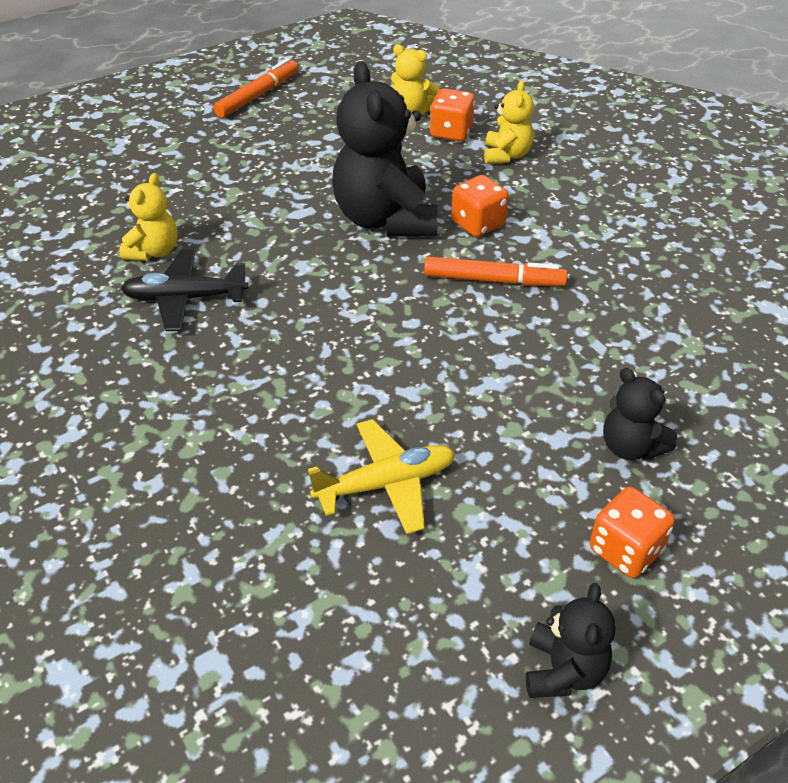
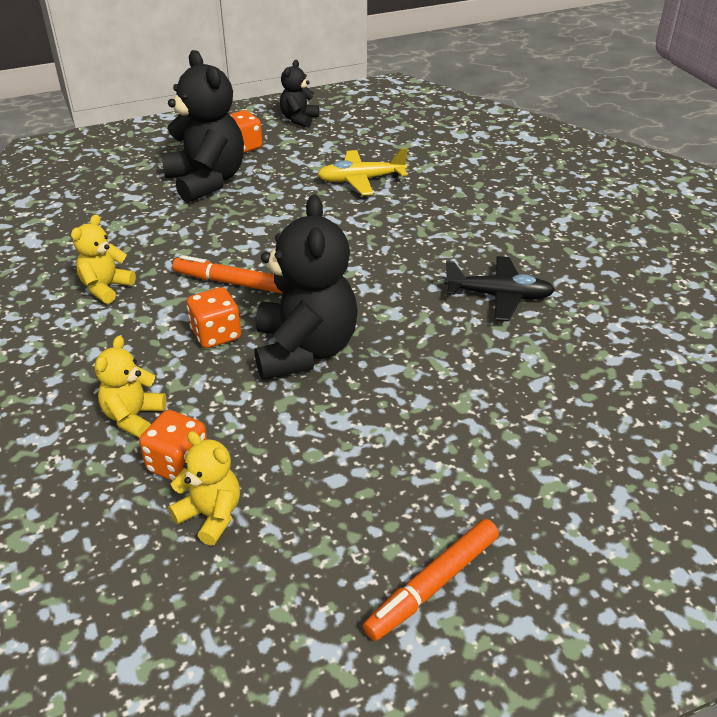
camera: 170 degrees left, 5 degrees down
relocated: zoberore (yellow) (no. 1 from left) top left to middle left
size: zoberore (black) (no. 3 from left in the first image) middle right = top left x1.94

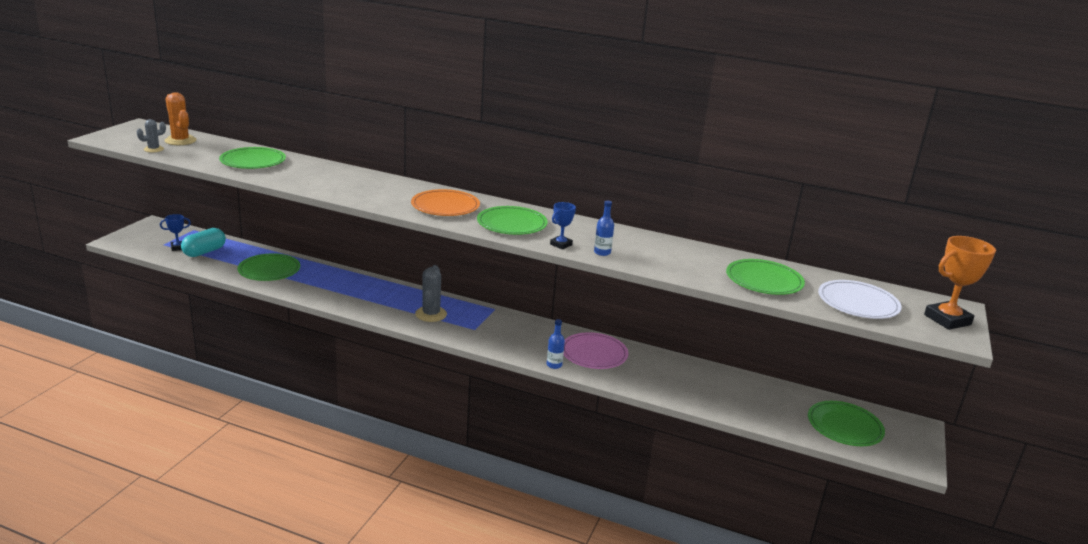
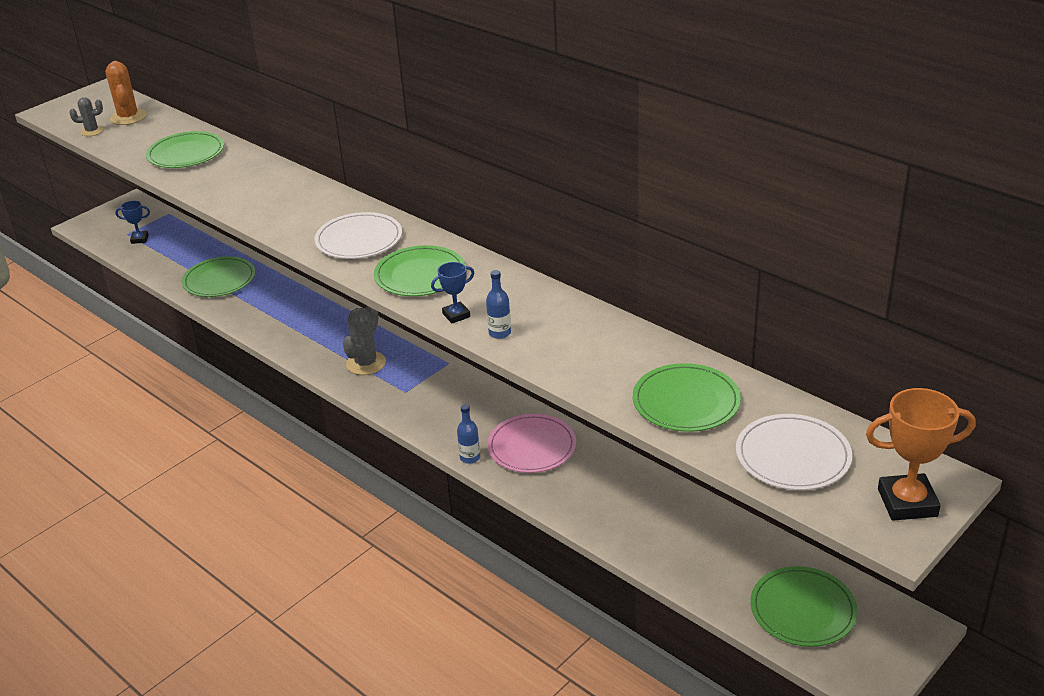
camera: 25 degrees right, 10 degrees up
missing: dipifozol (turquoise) middle left
colour: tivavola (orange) centre to tivavola (white) (no. 1 from left) centre

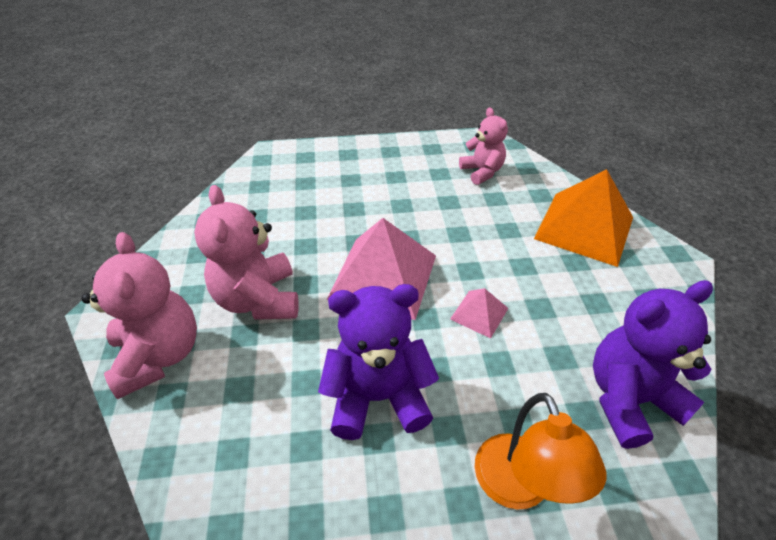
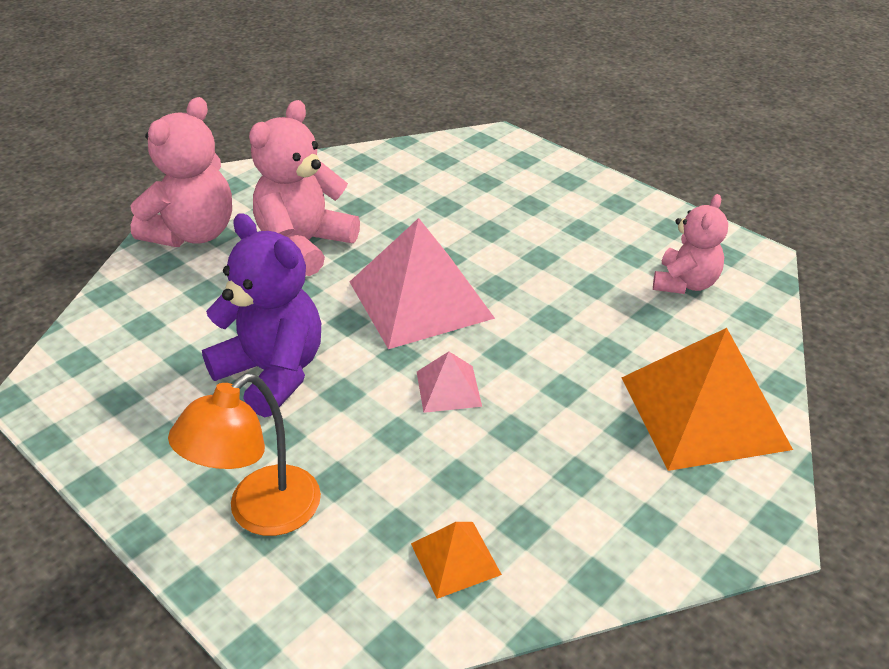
camera: 50 degrees right, 5 degrees down
exchanged: zoberore (purple) (no. 2 from left) bottom right to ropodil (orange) (no. 1 from left) bottom centre

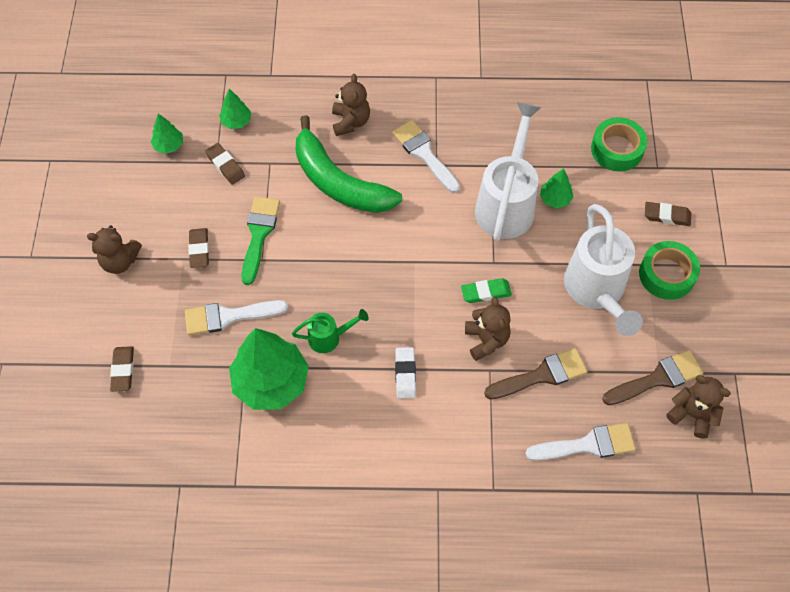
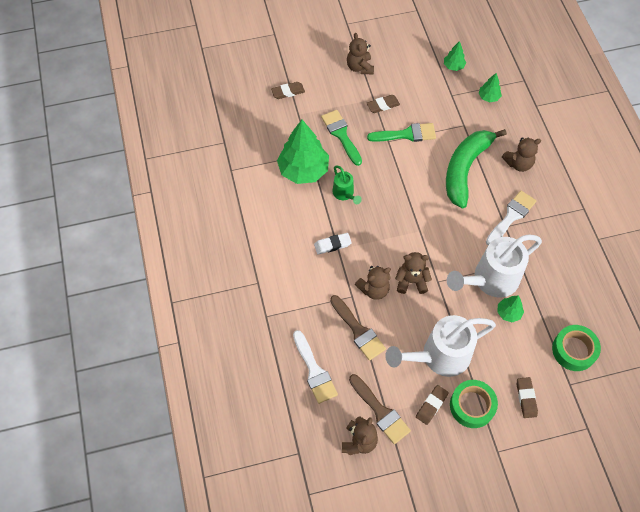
camera: 75 degrees right, 0 degrees up
relocated: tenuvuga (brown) (no. 3 from left) top left to bottom right
exchanged: tenuvuga (green) centre to zoberore (brown) (no. 4 from left) centre
colour: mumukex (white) (no. 1 from left) middle left to mumukex (green) (no. 1 from left) top centre
spun: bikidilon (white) (no. 1 from left in the first image) top centre = middle right 150 degrees clockwise

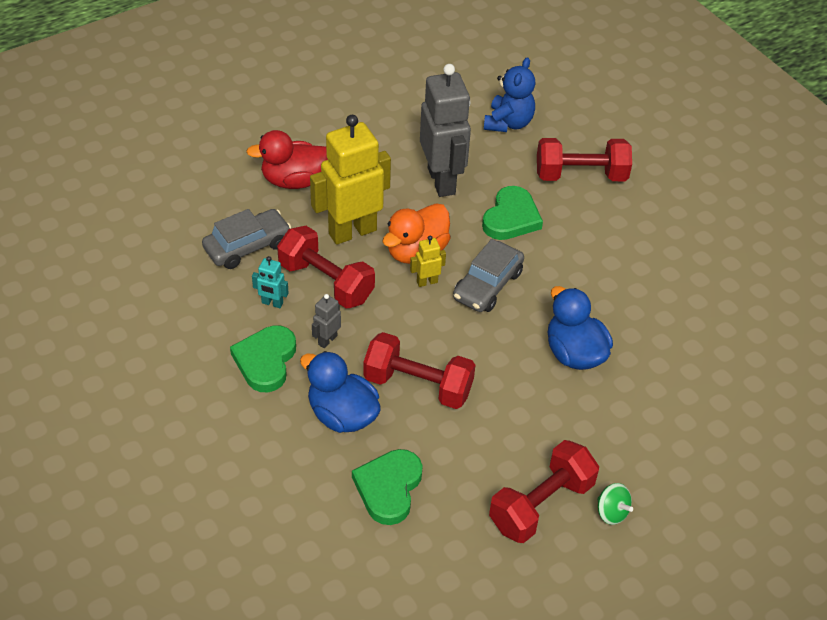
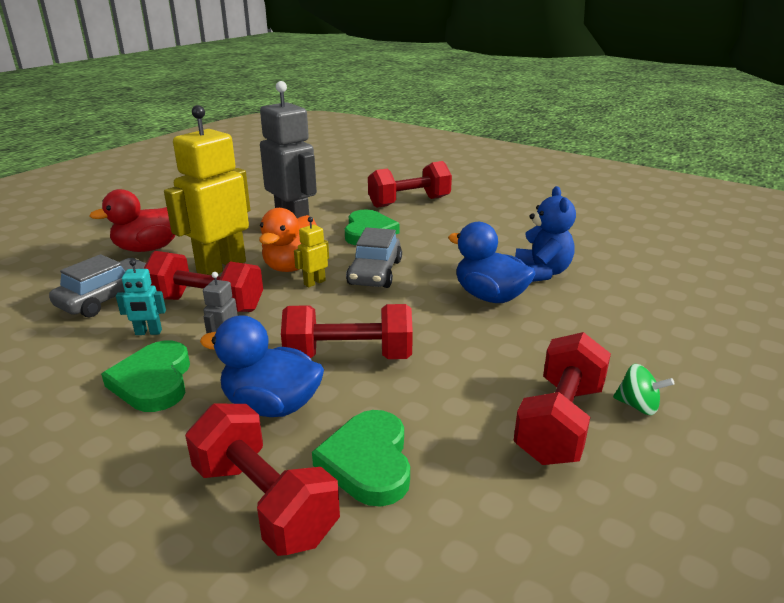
camera: 20 degrees left, 20 degrees down
appeared: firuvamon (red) (no. 2 from left) bottom centre
relocated: zoberore (blue) top centre to middle right

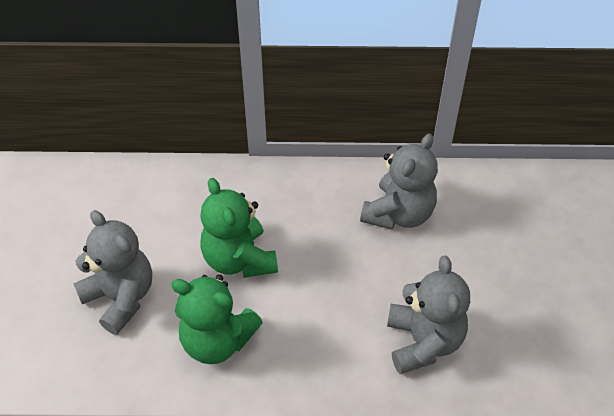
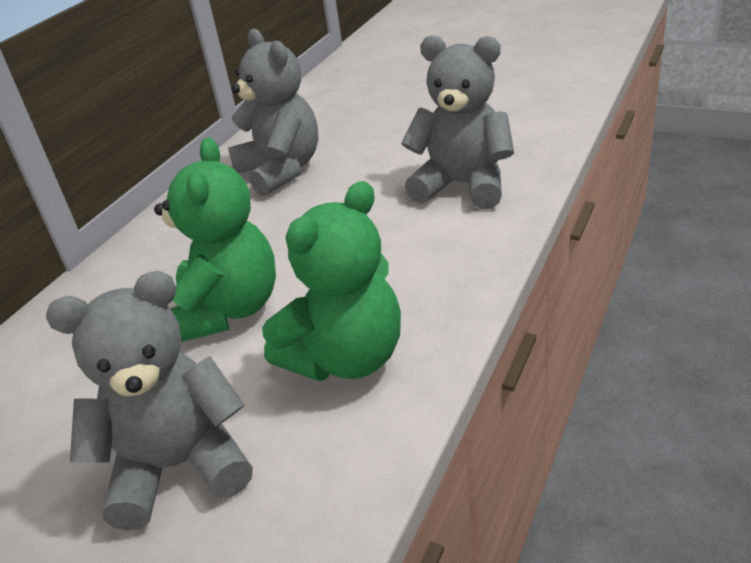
camera: 60 degrees left, 15 degrees down
spun: zoberore (green) (no. 2 from left in the first image) centre = middle left 90 degrees counterclockwise

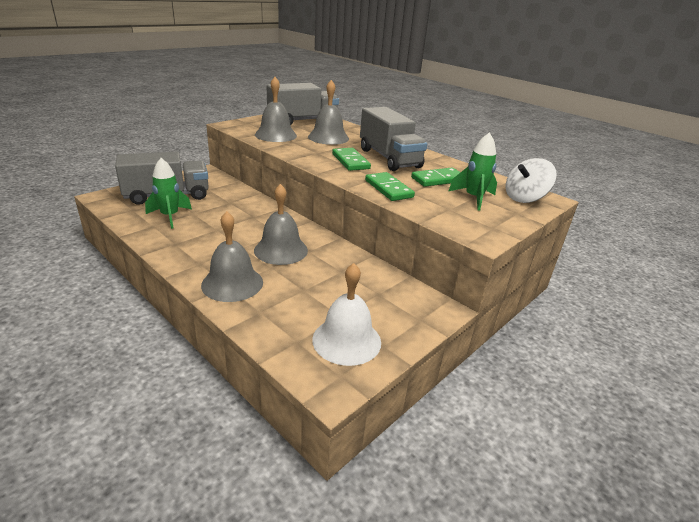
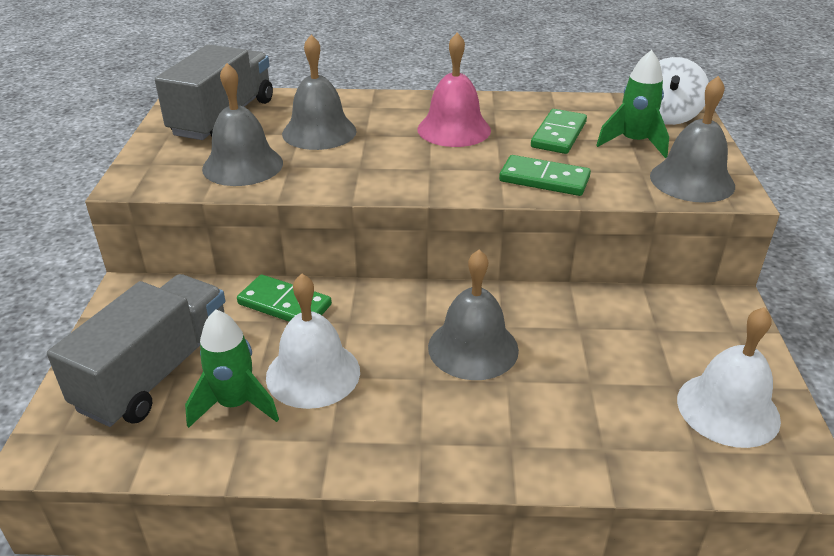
camera: 40 degrees left, 5 degrees up
appeared: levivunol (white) (no. 1 from left) centre
relocated: levivunol (grey) (no. 1 from left in the first image) middle left to levivunol (grey) (no. 4 from left) top right; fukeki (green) (no. 1 from left) top centre to centre
exchanged: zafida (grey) (no. 3 from left) top centre to levivunol (pink) top centre

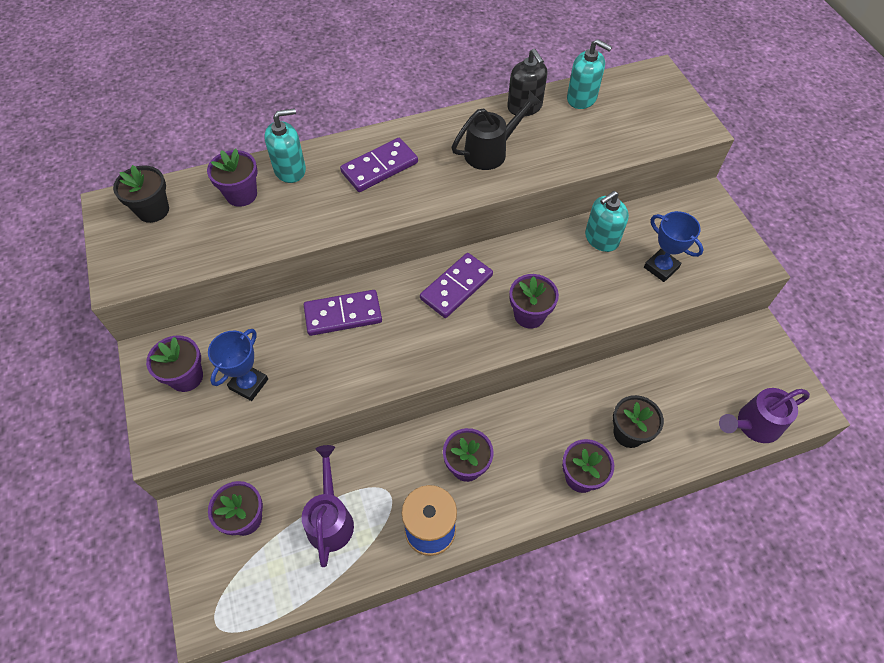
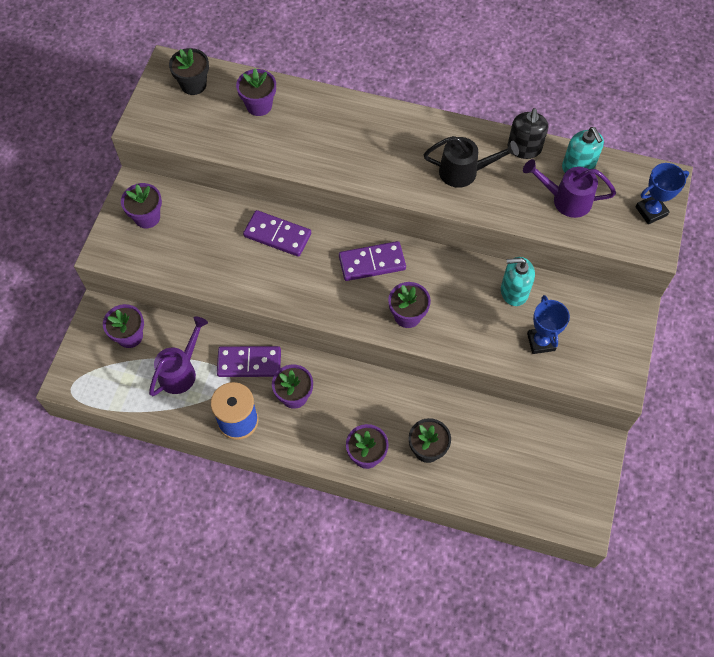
camera: 35 degrees right, 5 degrees up
missing: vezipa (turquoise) (no. 1 from left) top left
relocated: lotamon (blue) (no. 1 from left in the first image) middle left to lotamon (blue) (no. 2 from left) top right; fukeki (purple) (no. 2 from left in the first image) top centre to fukeki (purple) (no. 1 from left) centre; bikidilon (purple) (no. 2 from left) middle right to top right

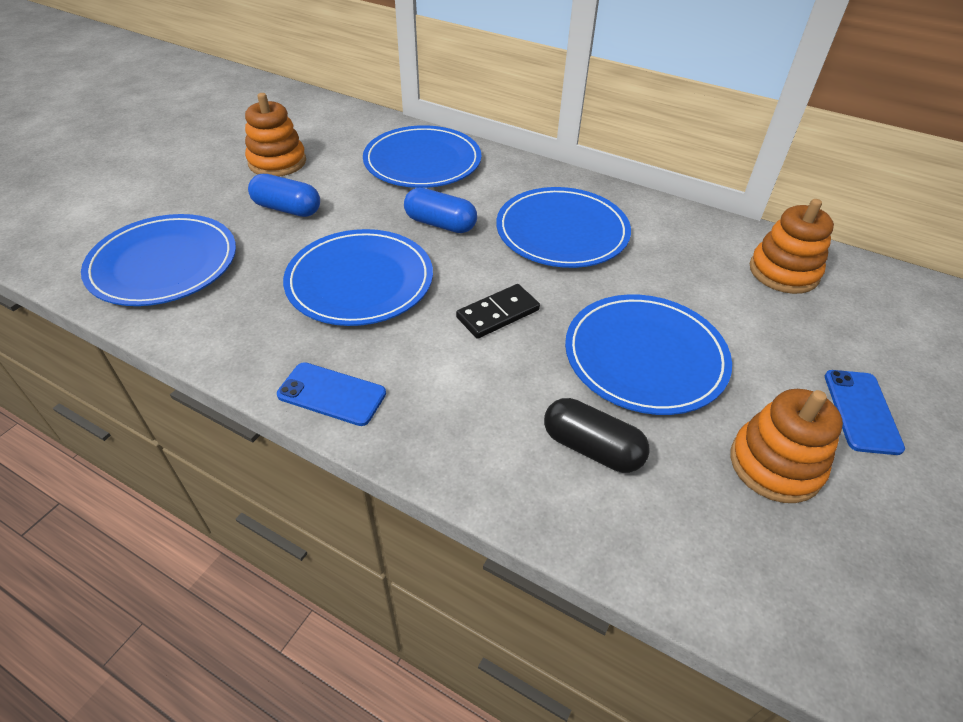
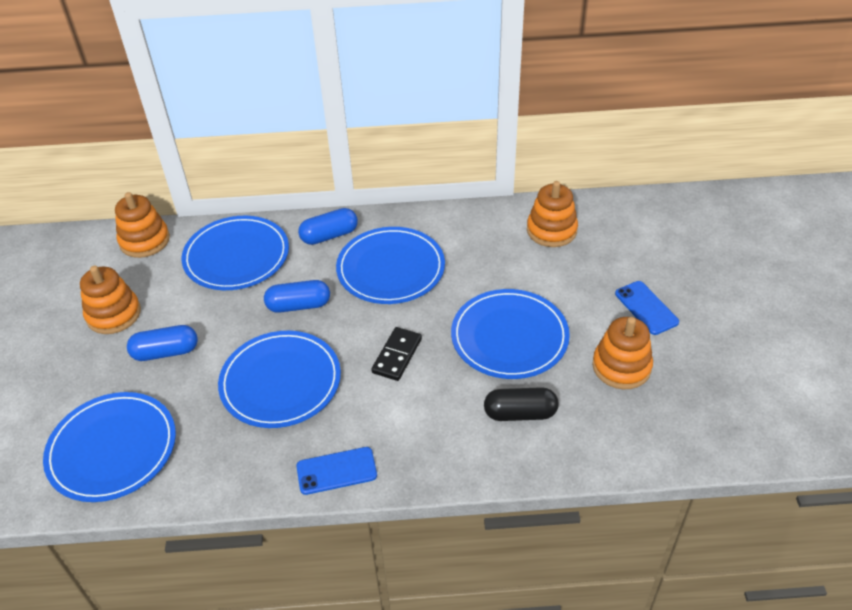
camera: 30 degrees left, 0 degrees up
appeared: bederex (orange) (no. 2 from left) middle left; dipifozol (blue) (no. 3 from left) centre

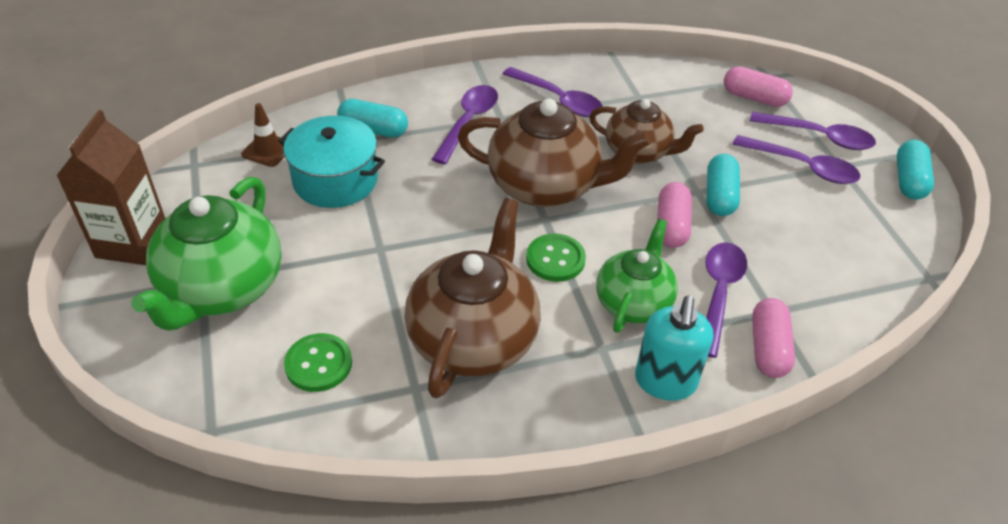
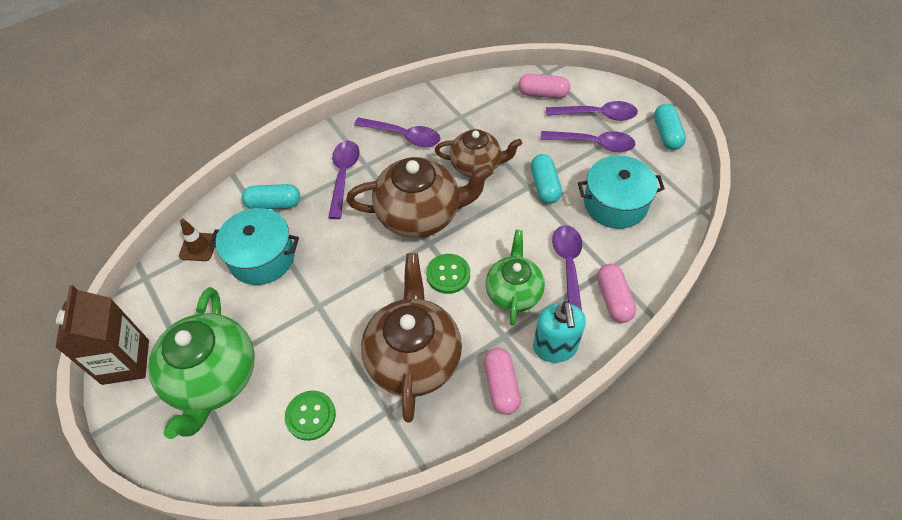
camera: 15 degrees left, 10 degrees up
appeared: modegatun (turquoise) (no. 2 from left) middle right
relocated: dipifozol (pink) (no. 1 from left) middle right to bottom centre

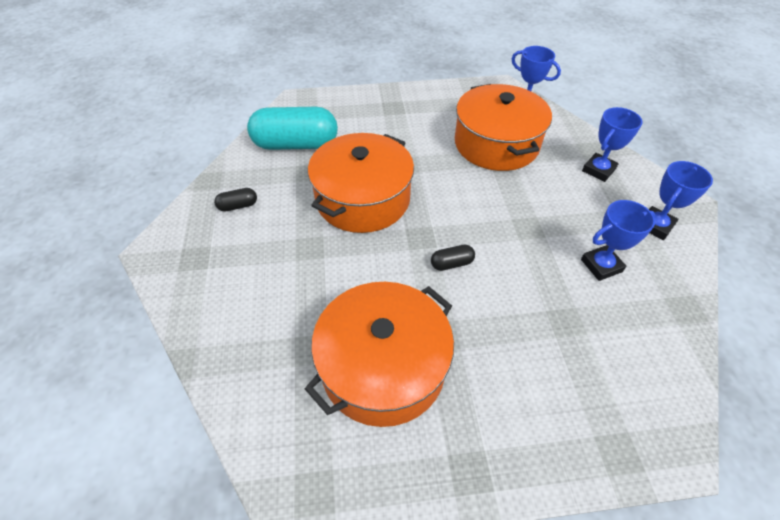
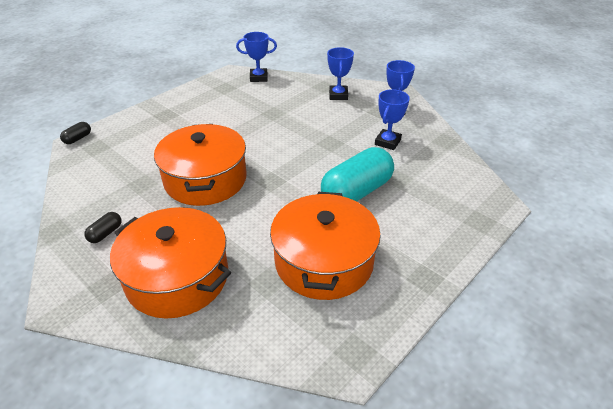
camera: 40 degrees left, 10 degrees down
relocated: dipifozol (turquoise) top centre to centre; dipifozol (black) (no. 2 from left in the first image) centre to dipifozol (black) (no. 1 from left) top left; modegatun (orange) (no. 3 from left in the first image) top centre to modegatun (orange) (no. 1 from left) middle left

